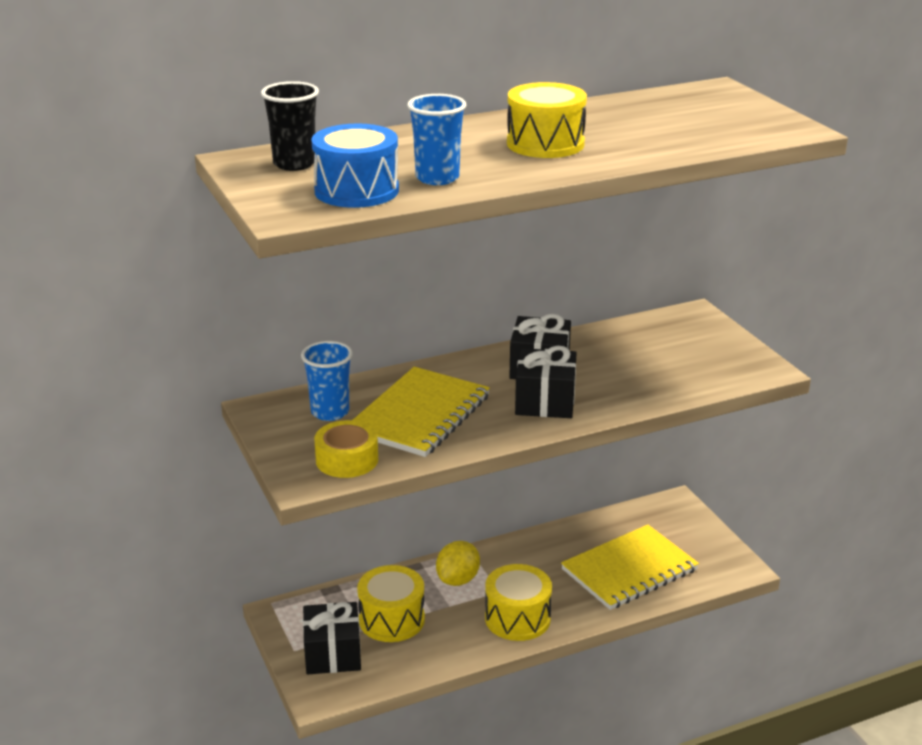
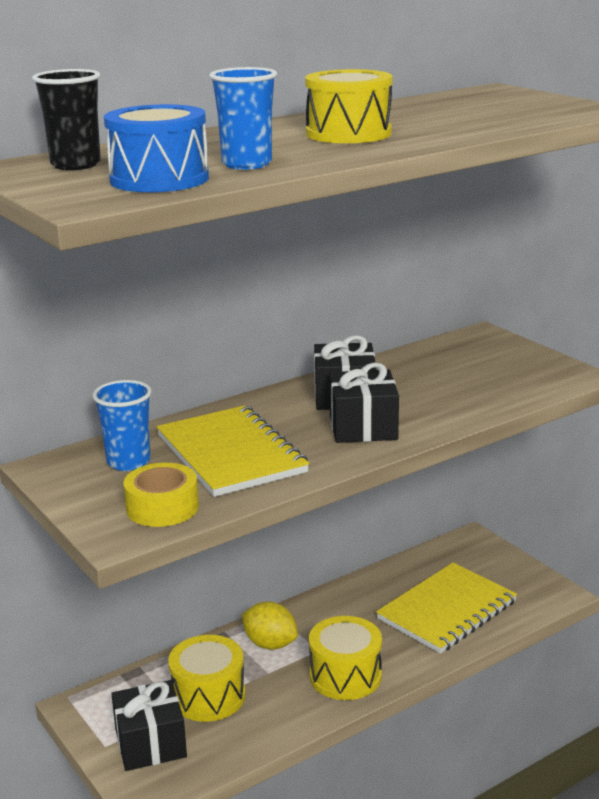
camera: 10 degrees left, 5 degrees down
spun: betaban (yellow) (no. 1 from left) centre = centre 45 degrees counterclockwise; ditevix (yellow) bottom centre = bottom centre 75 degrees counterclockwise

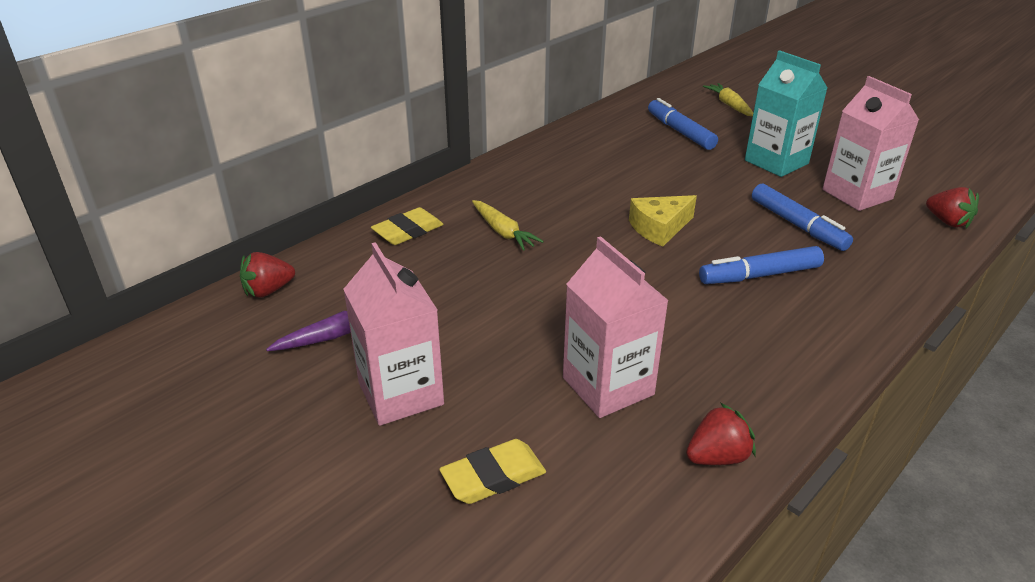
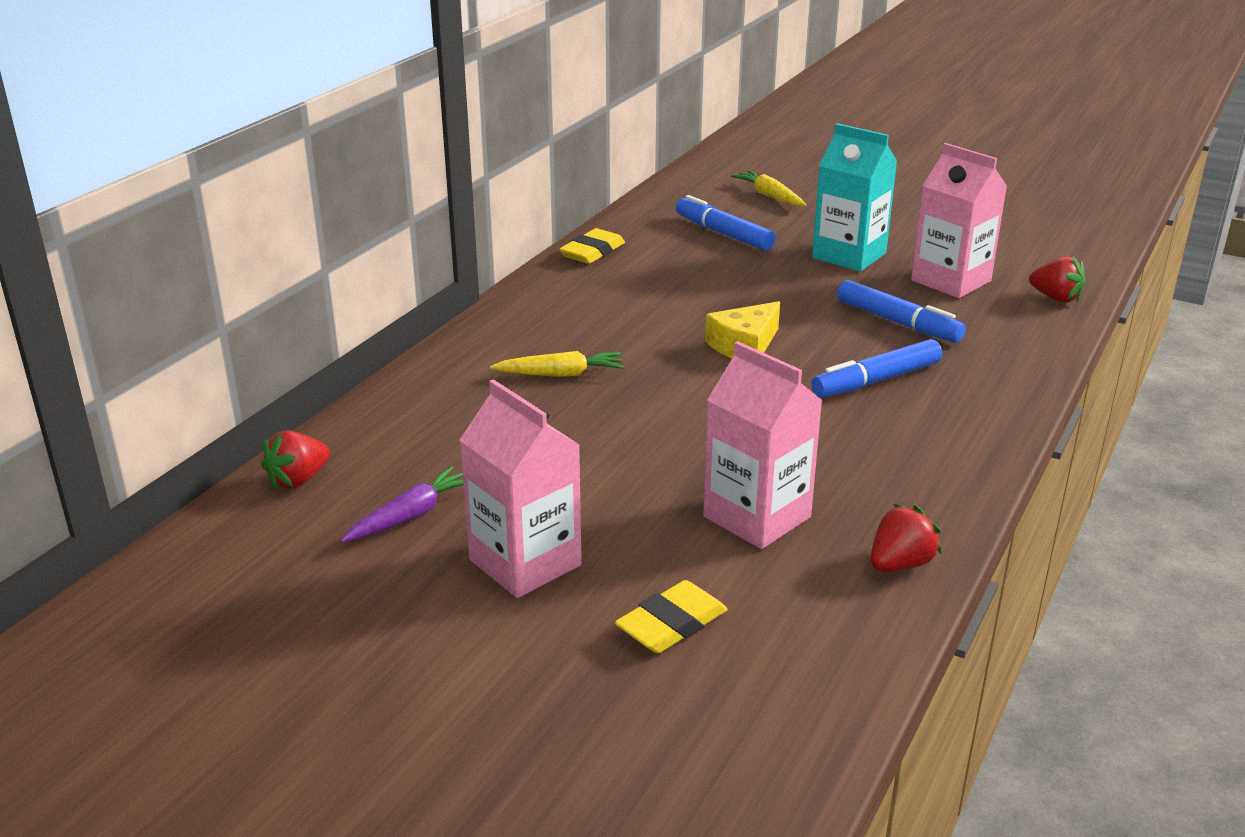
camera: 15 degrees left, 5 degrees down
relocated: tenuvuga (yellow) (no. 1 from left) centre to top centre
spun: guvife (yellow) (no. 1 from left) centre = centre 45 degrees counterclockwise

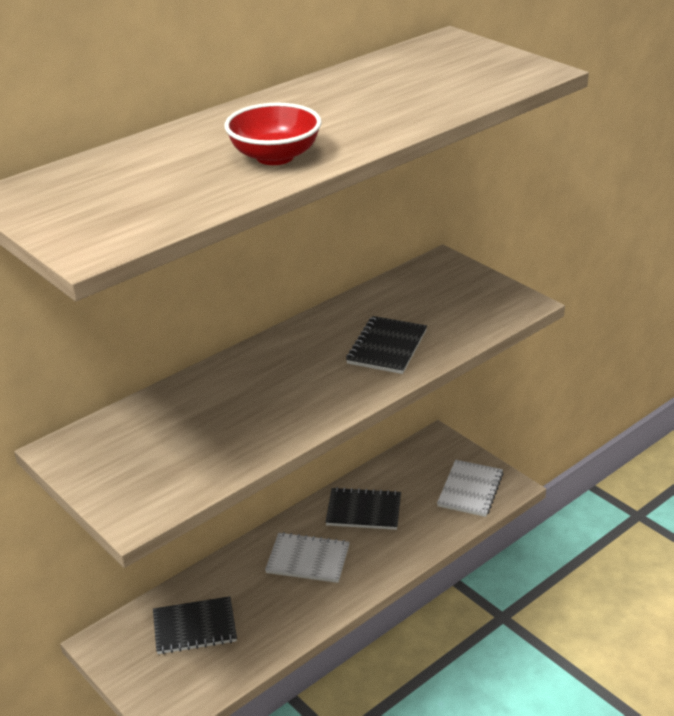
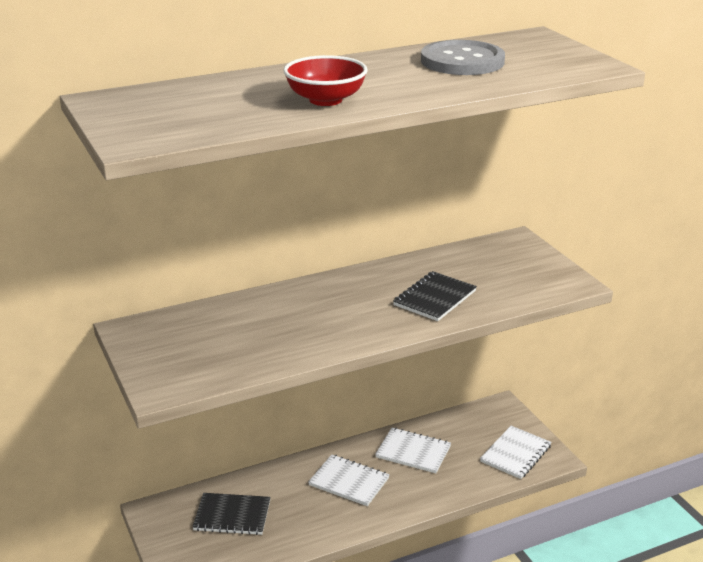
camera: 15 degrees right, 5 degrees down
appeared: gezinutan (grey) top centre
colour: betaban (black) (no. 2 from left) bottom centre to betaban (white) (no. 2 from left) bottom centre

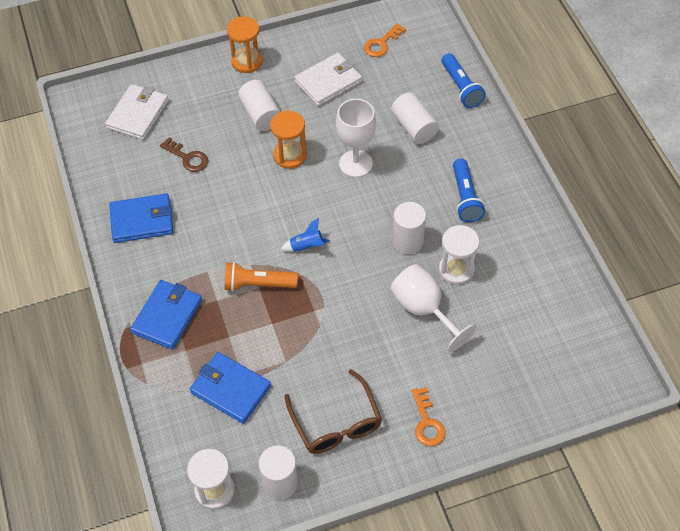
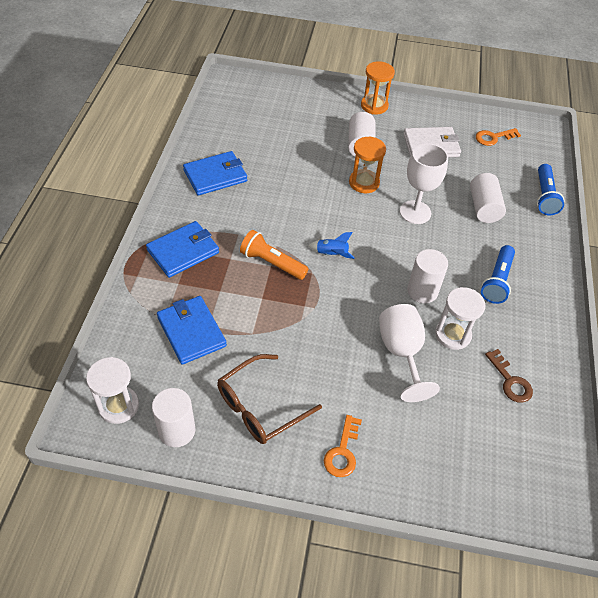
camera: 25 degrees right, 5 degrees down
missing: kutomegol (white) (no. 1 from left) top left
relocated: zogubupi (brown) top left to middle right
spun: kutomegol (blue) (no. 1 from left in the first image) middle left = top centre 45 degrees counterclockwise; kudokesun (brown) bottom centre = bottom centre 45 degrees clockwise

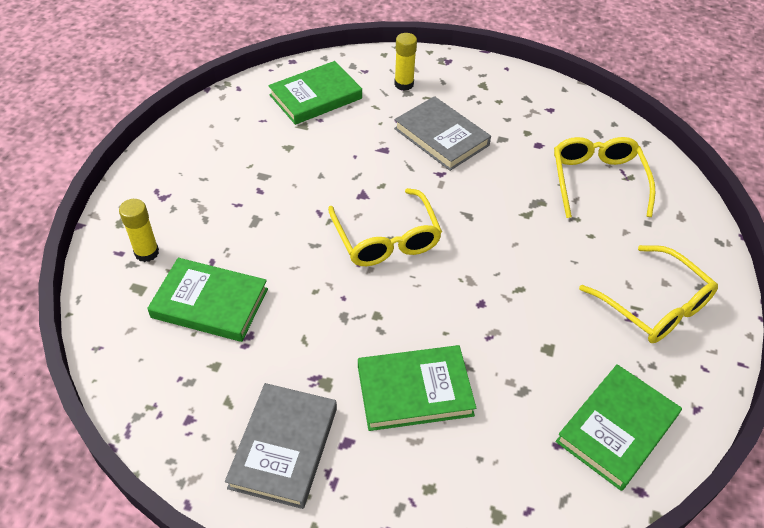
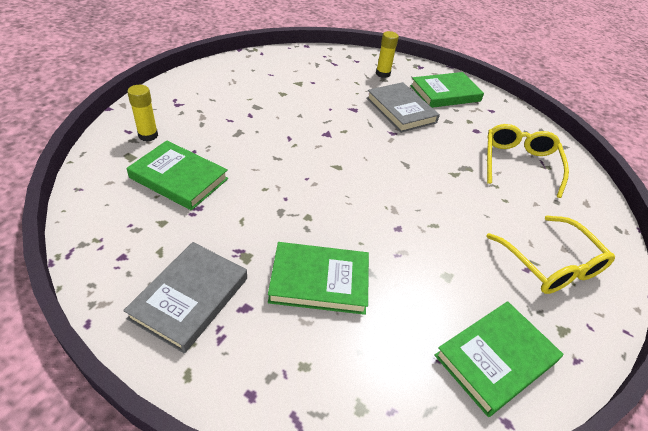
camera: 10 degrees right, 5 degrees down
missing: kudokesun (yellow) (no. 1 from left) centre
relocated: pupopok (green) (no. 2 from left in the first image) top centre to pupopok (green) (no. 3 from left) top right

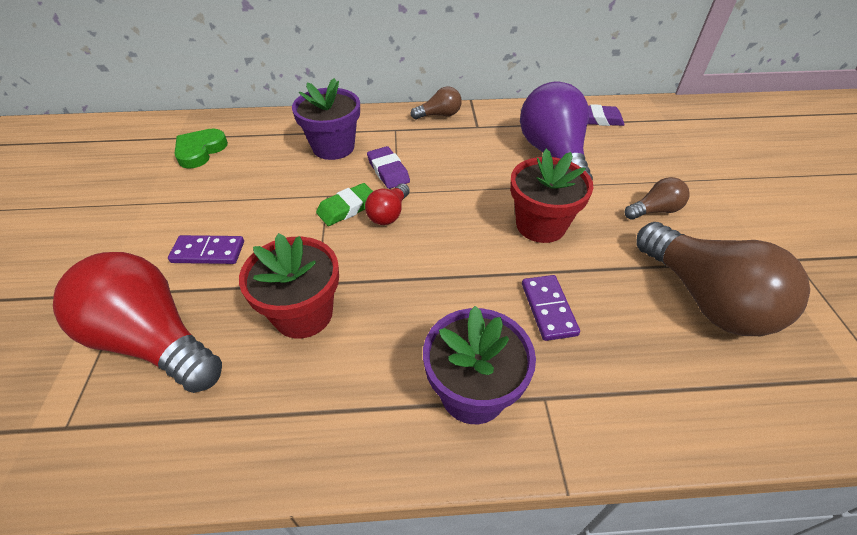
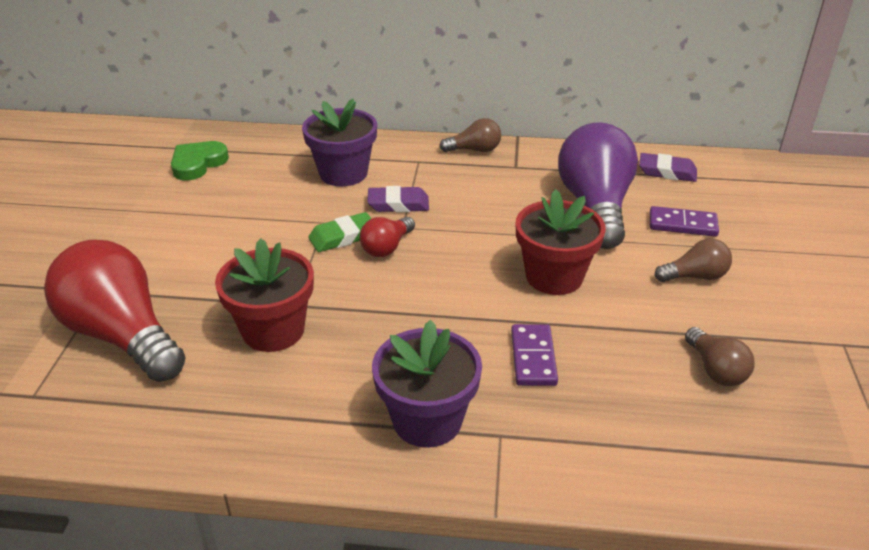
camera: 10 degrees right, 10 degrees down
relocated: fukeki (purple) (no. 1 from left in the first image) middle left to fukeki (purple) (no. 2 from left) middle right
spun: tenuvuga (purple) (no. 1 from left) top centre = centre 75 degrees counterclockwise
size: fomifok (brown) (no. 3 from left) middle right = middle right x0.47

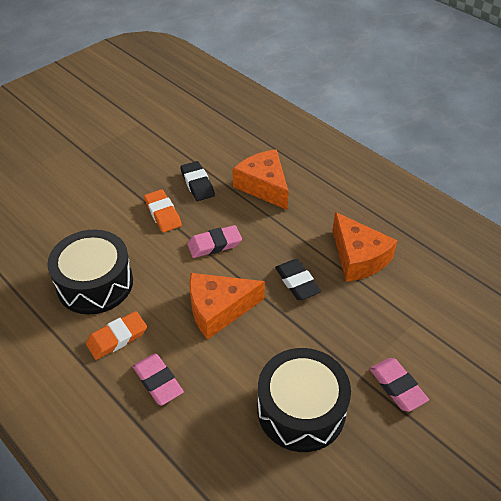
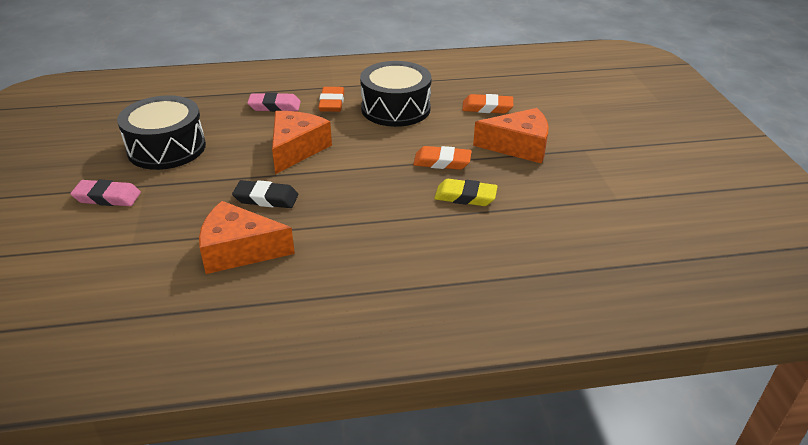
camera: 125 degrees right, 10 degrees down
missing: tenuvuga (pink) (no. 2 from left) centre
appeared: tenuvuga (orange) (no. 3 from left) top centre
relocated: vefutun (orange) (no. 2 from left in the first image) centre to vefutun (orange) (no. 3 from left) top centre
colour: tenuvuga (black) (no. 1 from left) centre to tenuvuga (yellow) centre

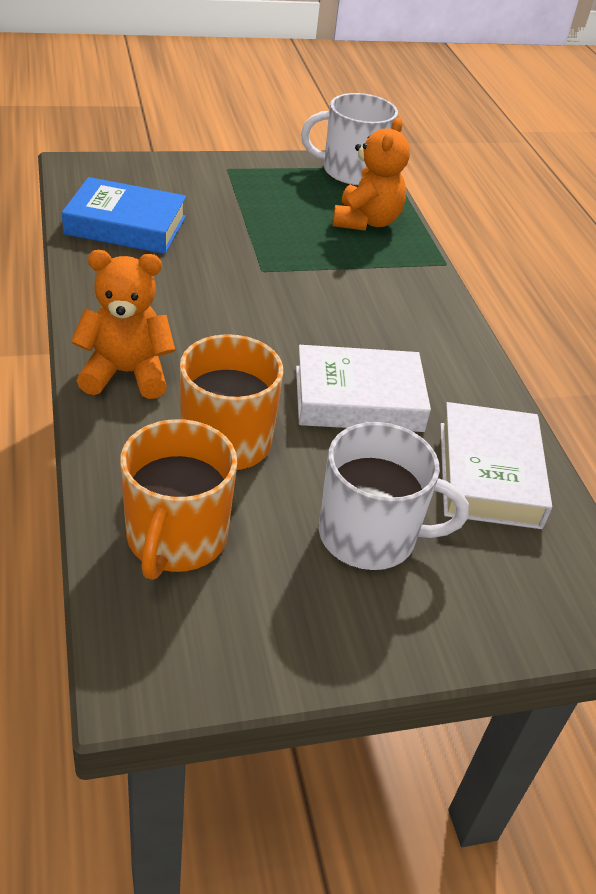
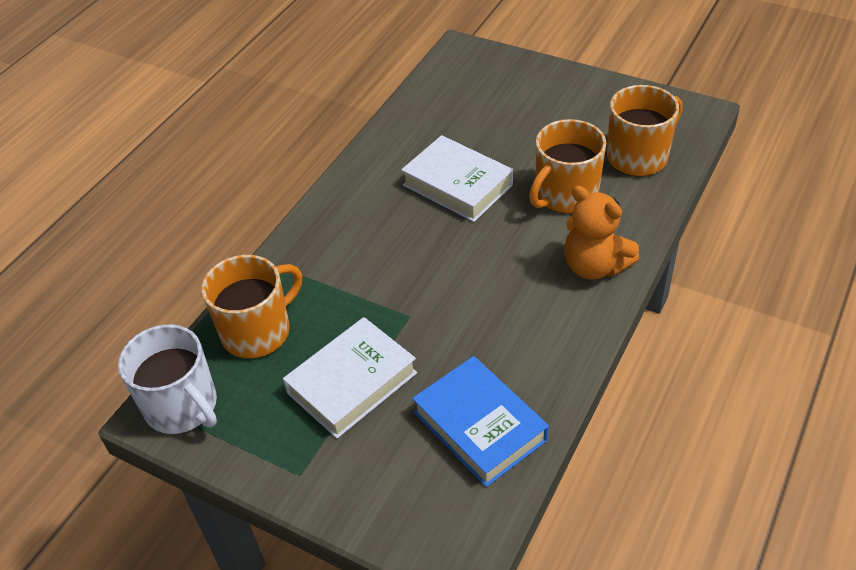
camera: 130 degrees left, 5 degrees up
missing: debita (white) (no. 2 from left) centre
relocated: pupopok (white) (no. 2 from left in the first image) middle right to pupopok (white) (no. 1 from left) centre
exchanged: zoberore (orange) (no. 2 from left) top centre to debita (orange) (no. 1 from left) middle left

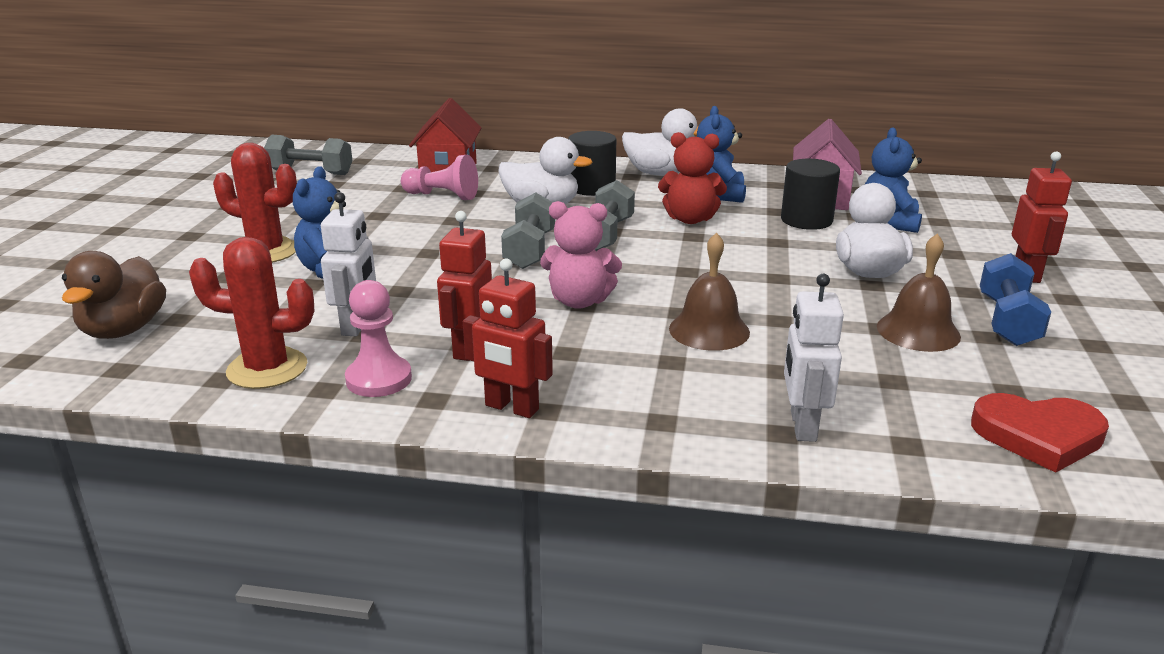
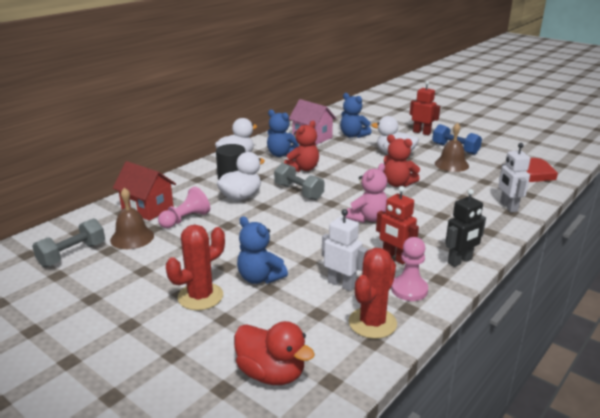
camera: 60 degrees left, 0 degrees up
missing: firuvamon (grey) (no. 2 from left) centre; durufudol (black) (no. 2 from left) top right
appeared: zoberore (red) (no. 2 from left) middle right
relocated: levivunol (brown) (no. 1 from left) centre to middle left
colour: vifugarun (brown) middle left to vifugarun (red) bottom centre; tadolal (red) (no. 2 from left) centre to tadolal (black) middle right
spun: tadolal (white) (no. 2 from left) middle right = middle right 45 degrees clockwise

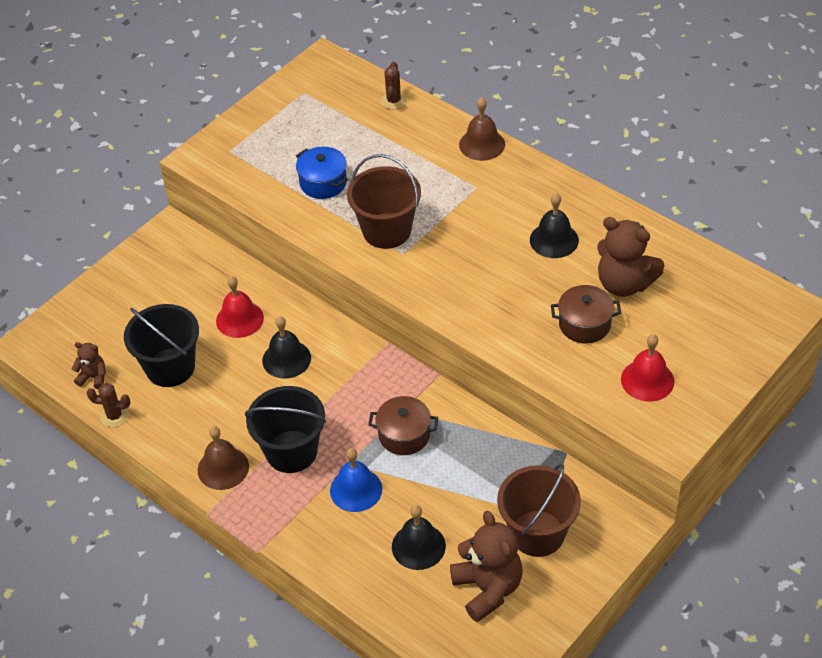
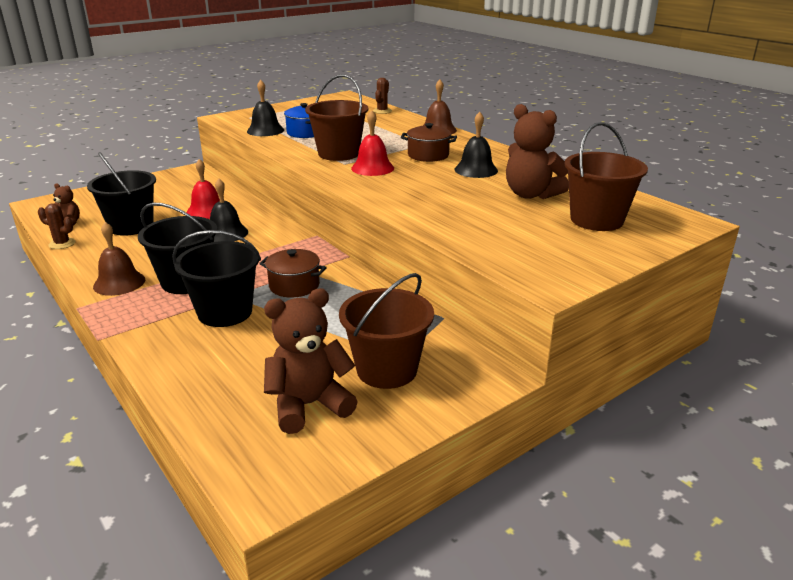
camera: 10 degrees right, 20 degrees down
appeared: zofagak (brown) (no. 3 from left) top right
relocated: levivunol (black) (no. 2 from left) bottom centre to top centre; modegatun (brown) (no. 2 from left) middle right to top centre; levivunol (red) (no. 2 from left) middle right to top centre
exchanged: levivunol (blue) bottom centre to zofagak (black) (no. 3 from left) middle left
spun: zoberore (brown) (no. 2 from left) bottom centre = centre 105 degrees counterclockwise

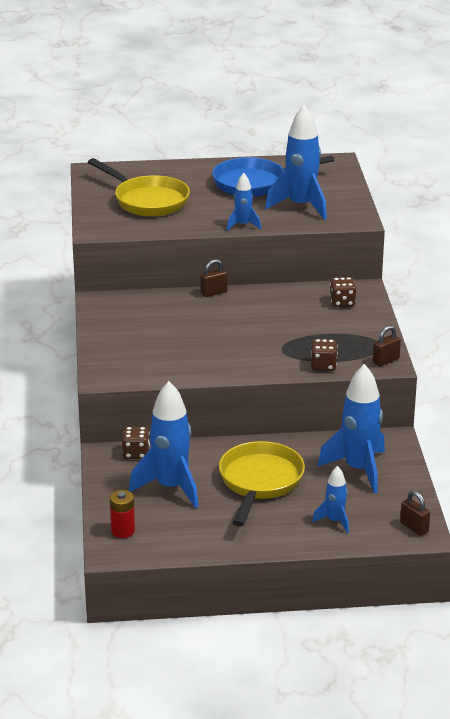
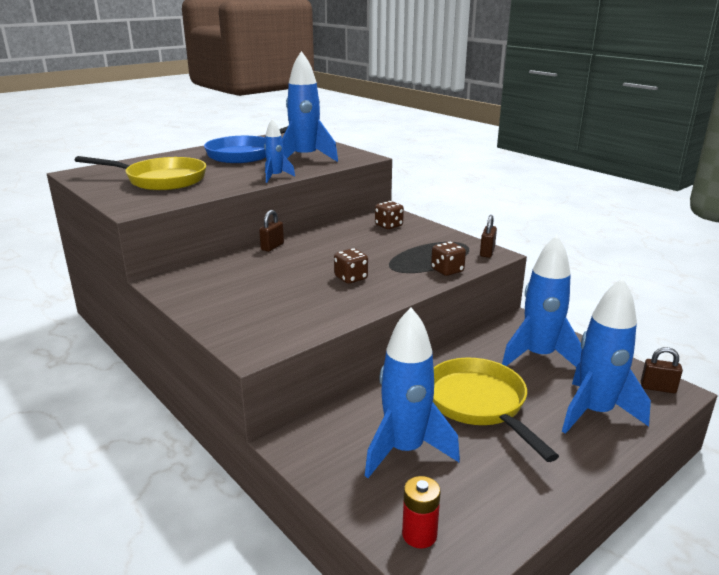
camera: 35 degrees left, 5 degrees down
relocated: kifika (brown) (no. 1 from left) middle left to centre
size: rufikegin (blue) (no. 4 from left in the first image) bottom right = middle right x1.92

